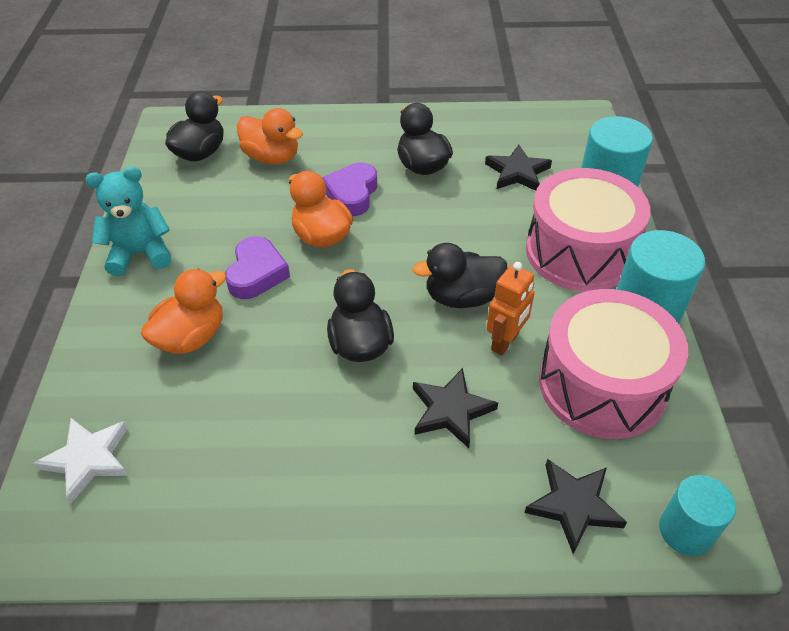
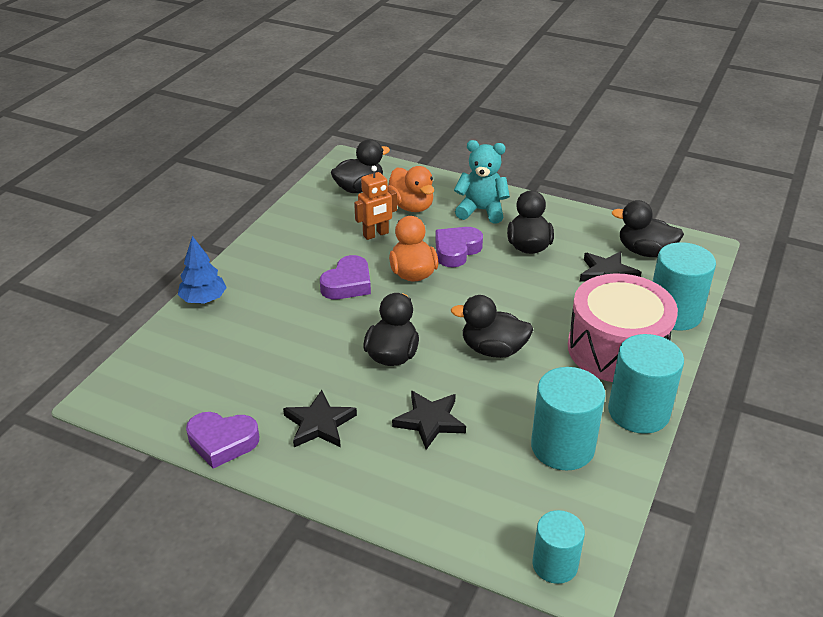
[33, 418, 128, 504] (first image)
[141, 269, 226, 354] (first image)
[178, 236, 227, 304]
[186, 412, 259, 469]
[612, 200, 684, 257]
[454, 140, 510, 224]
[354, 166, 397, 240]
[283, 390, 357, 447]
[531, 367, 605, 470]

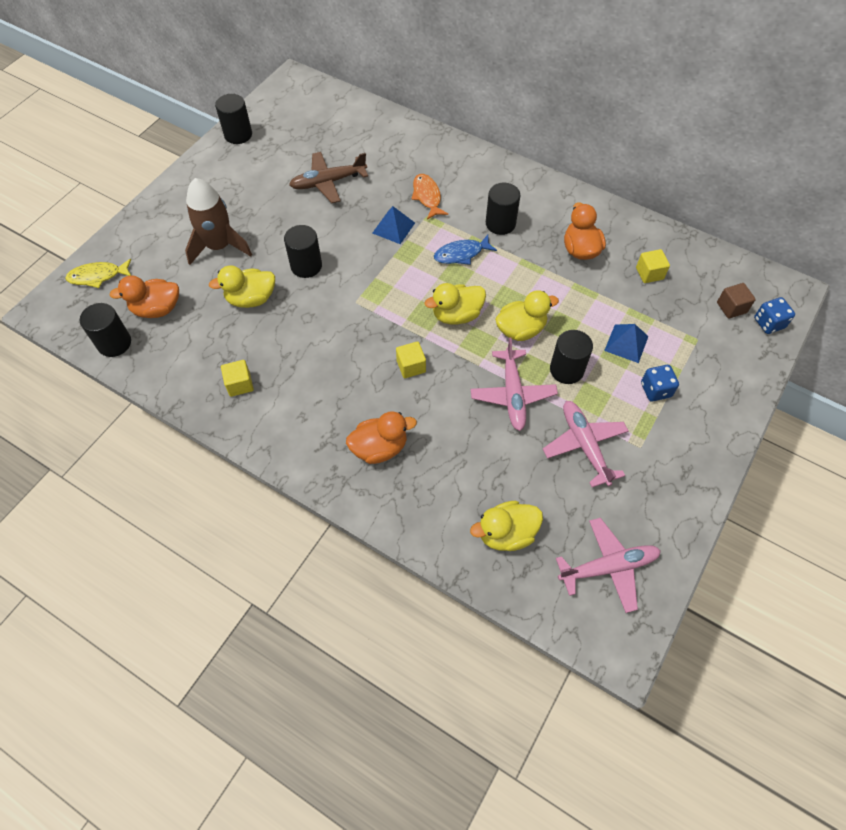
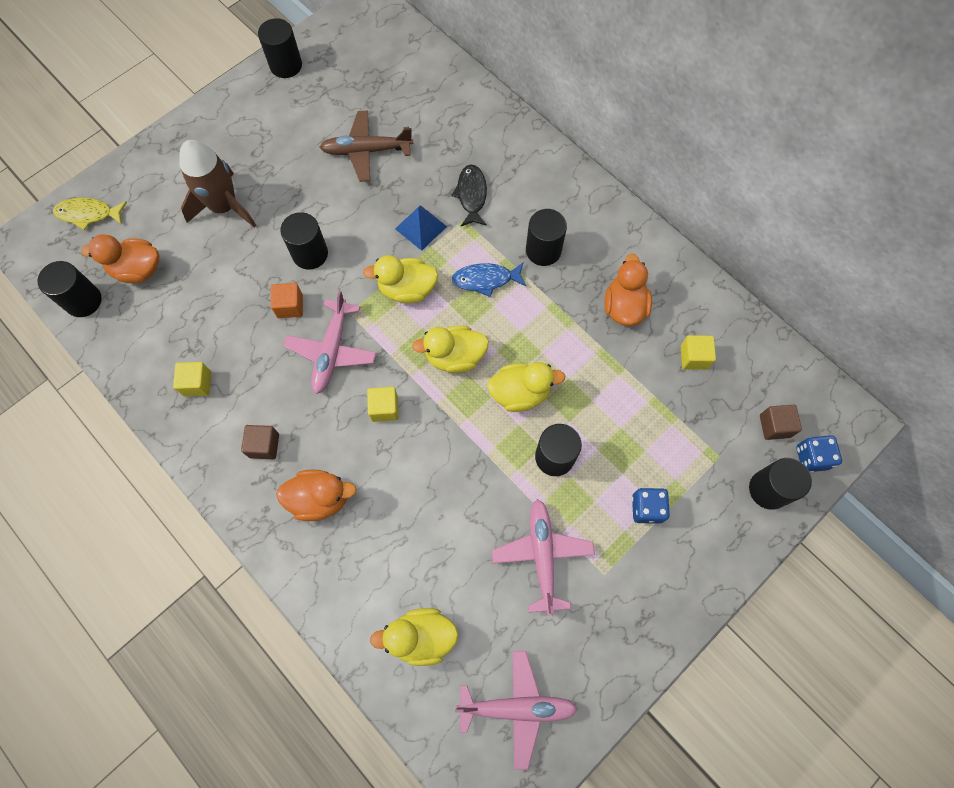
[604, 324, 649, 363] (first image)
[241, 425, 279, 459]
[271, 283, 303, 318]
[749, 458, 812, 510]
[363, 255, 438, 303]
[283, 290, 376, 394]
[451, 164, 487, 226]

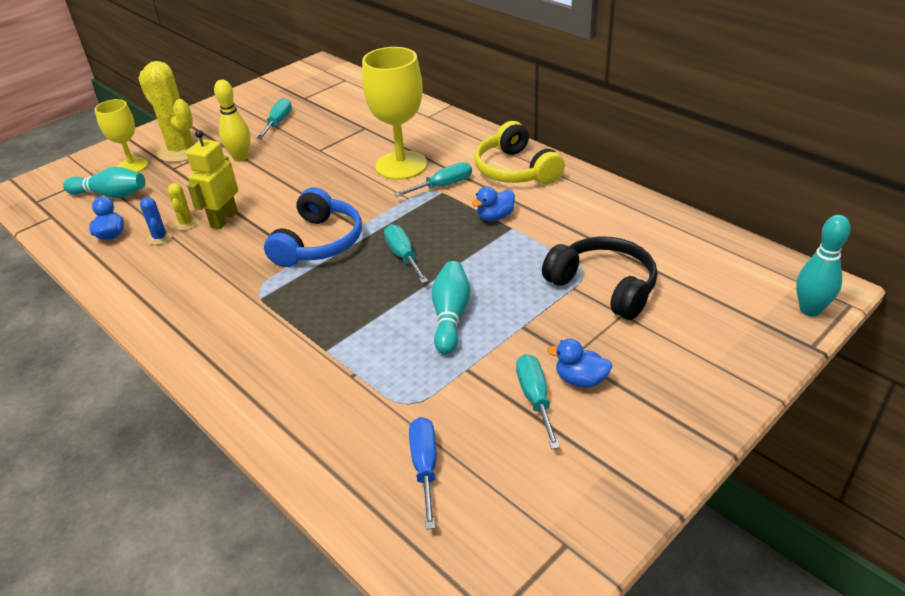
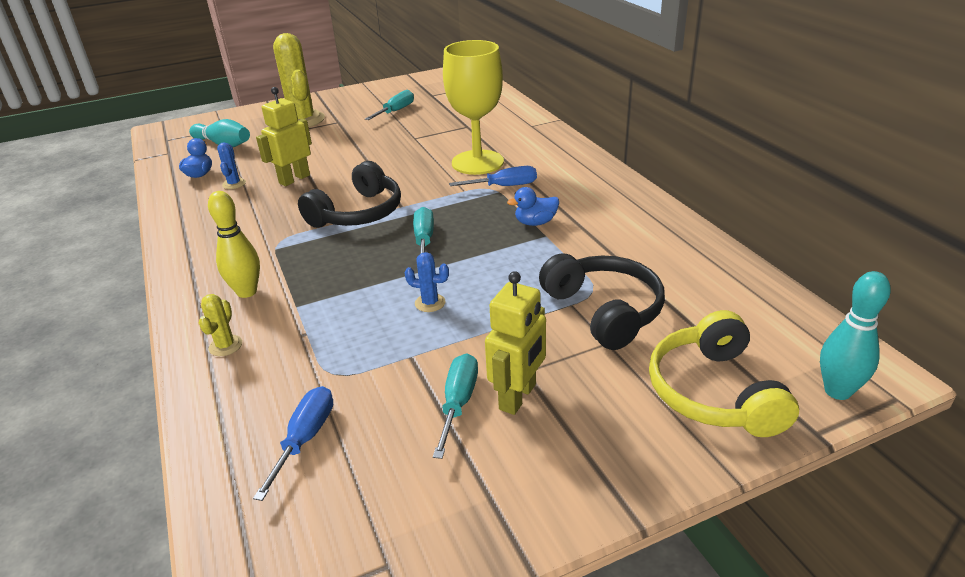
[95, 99, 148, 172] (first image)
[199, 294, 242, 356]
[208, 191, 260, 298]
[649, 310, 799, 437]
[404, 252, 449, 312]
[485, 271, 546, 415]
[298, 161, 401, 228]
[449, 166, 537, 186]

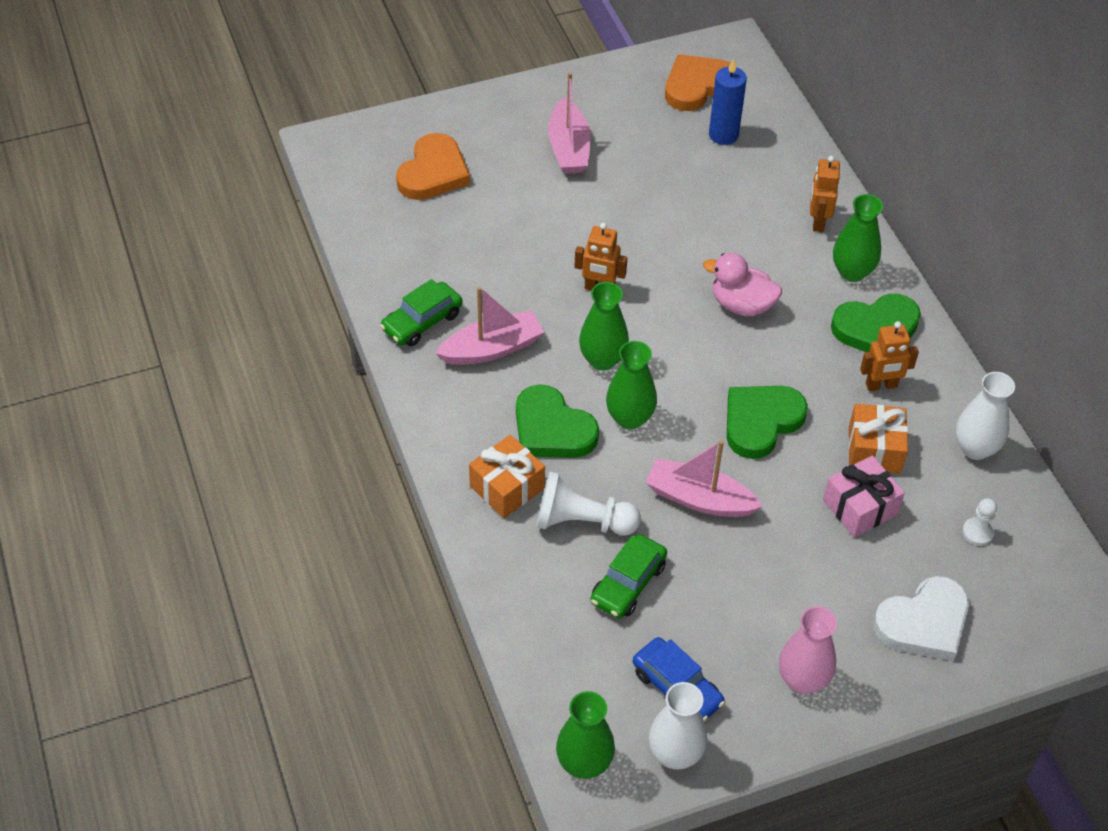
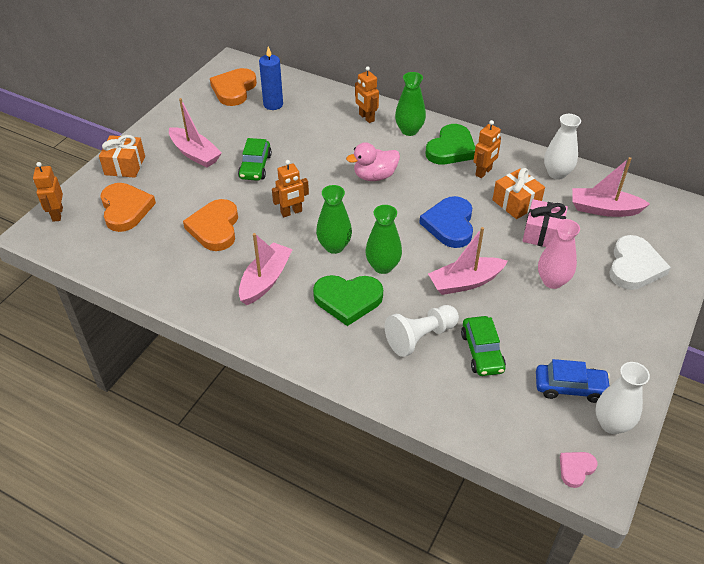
[33, 162, 63, 222]
[183, 199, 238, 251]
[238, 138, 272, 181]
[99, 135, 145, 178]
[538, 219, 580, 289]
[560, 452, 597, 488]
[572, 157, 650, 217]
[419, 196, 473, 248]

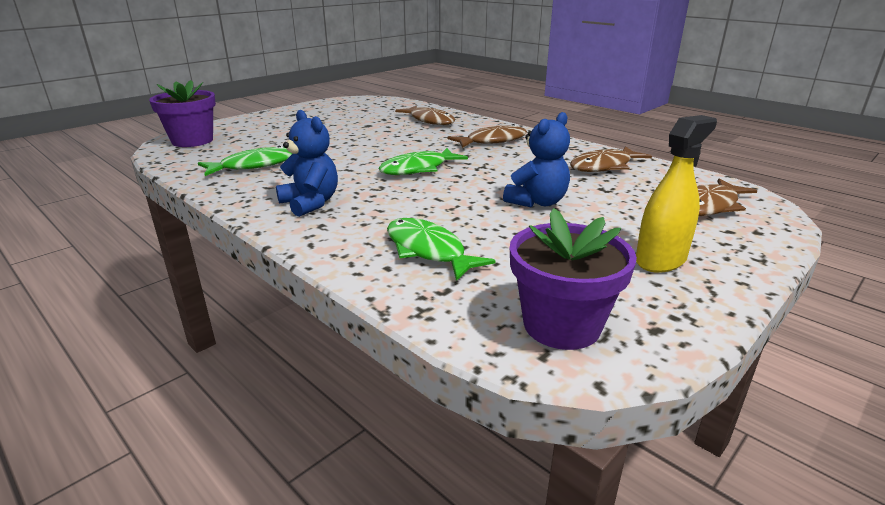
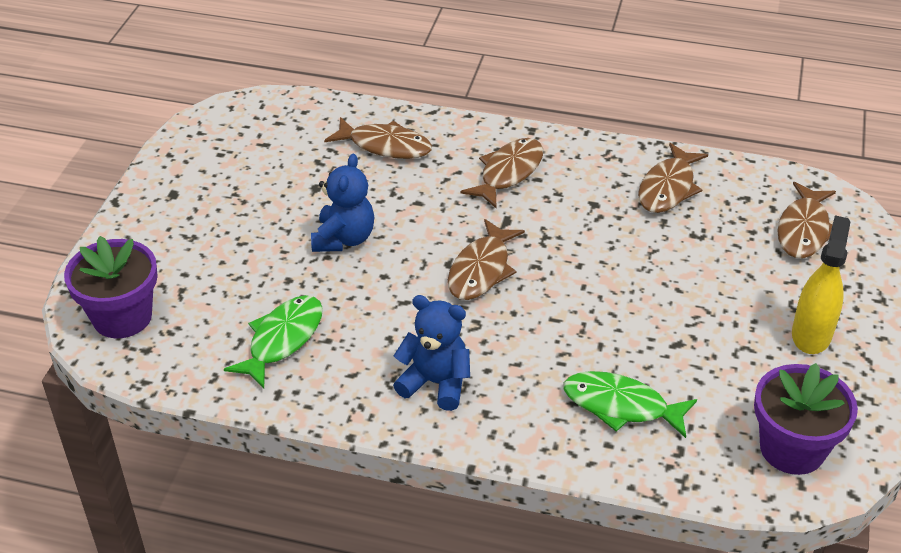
[311, 154, 374, 252]
[448, 219, 525, 300]

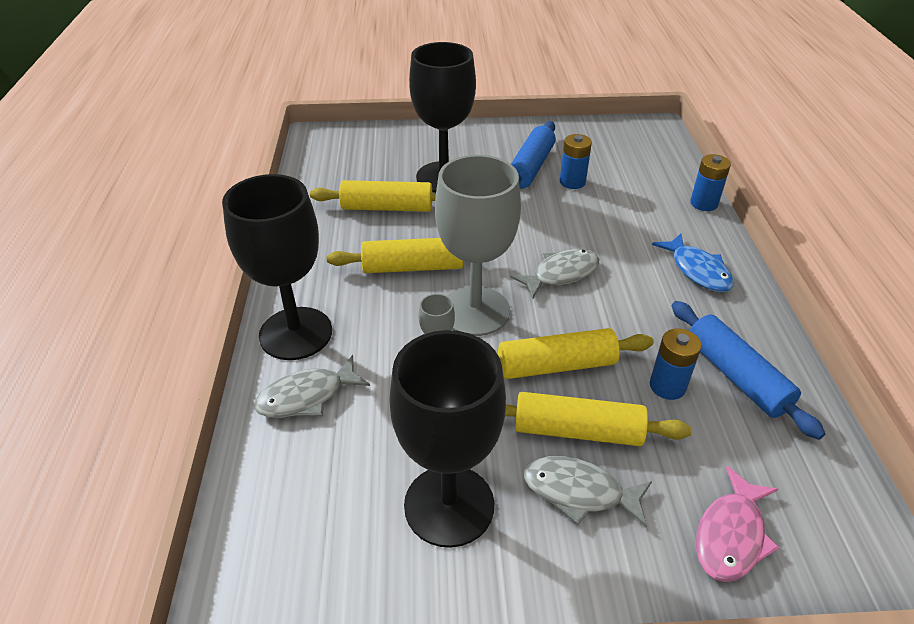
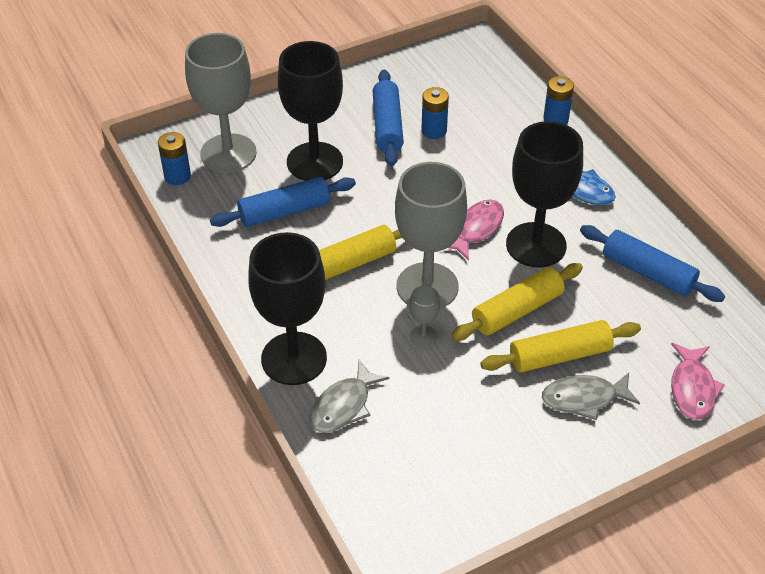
[185, 33, 257, 173]
[506, 121, 583, 268]
[158, 132, 191, 185]
[210, 177, 356, 227]
[448, 200, 504, 261]

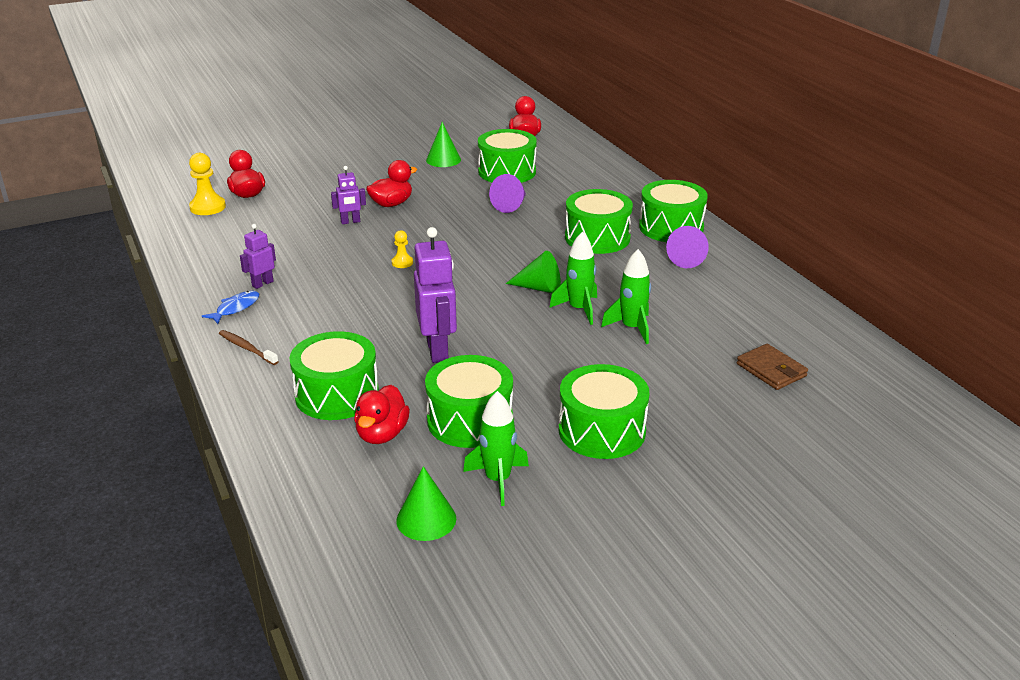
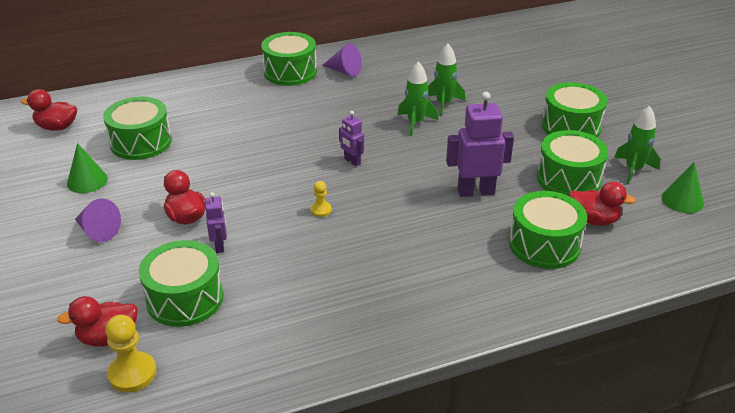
[202, 291, 259, 324] (first image)
[219, 330, 279, 365] (first image)
[506, 251, 561, 293] (first image)
[737, 344, 808, 390] (first image)
[339, 111, 364, 167]
[75, 198, 121, 242]
[139, 240, 223, 327]

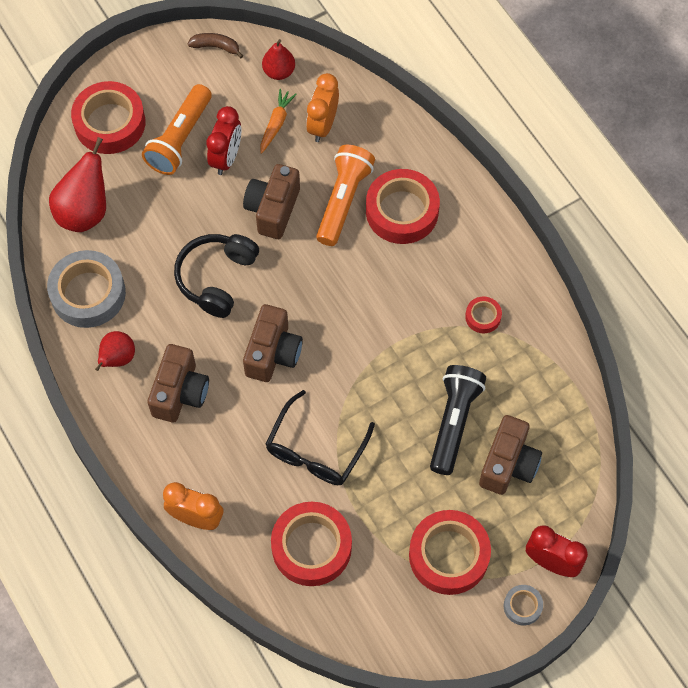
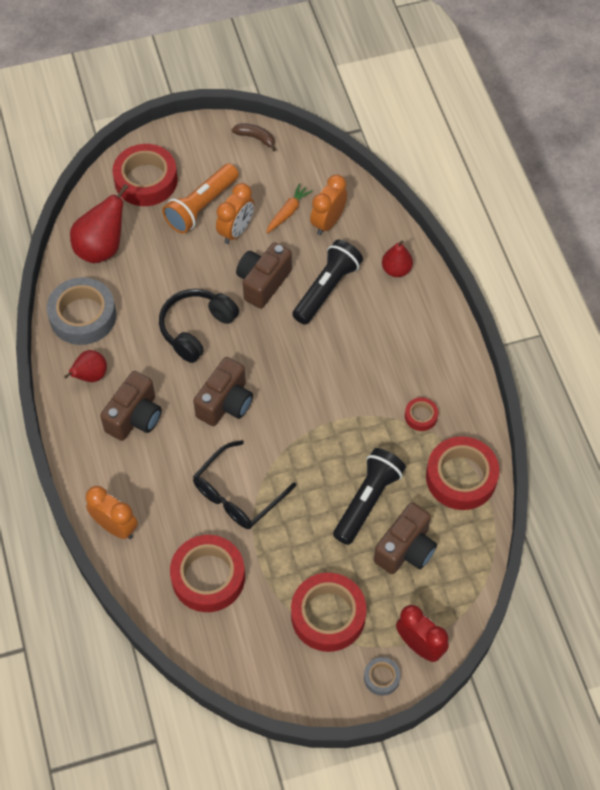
[382, 240, 413, 277]
[426, 436, 499, 510]
[216, 183, 254, 244]
[292, 240, 363, 325]

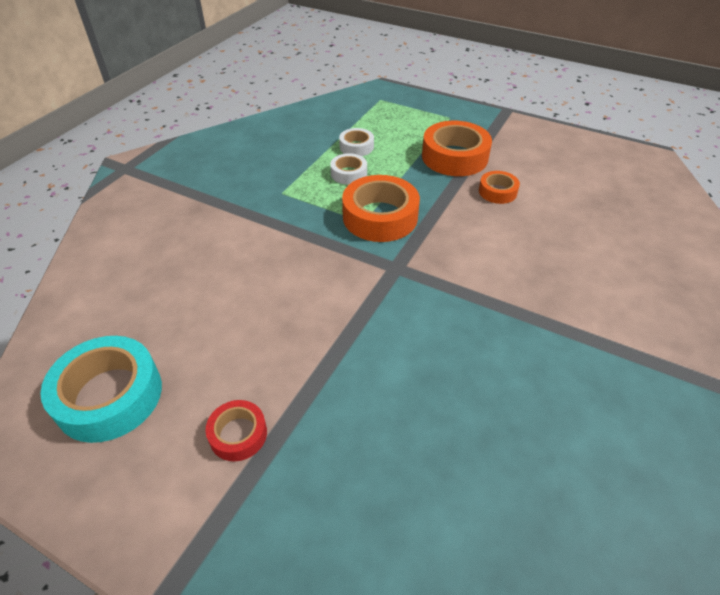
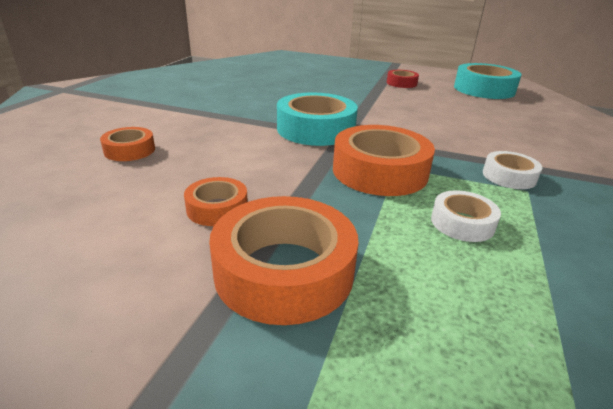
[100, 127, 155, 161]
[277, 92, 358, 146]
[483, 151, 542, 189]

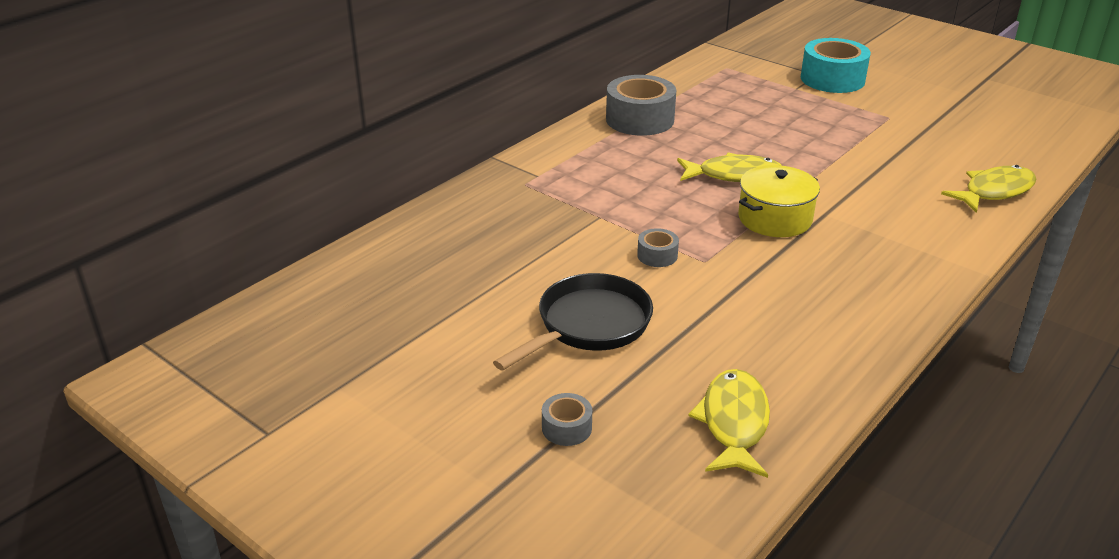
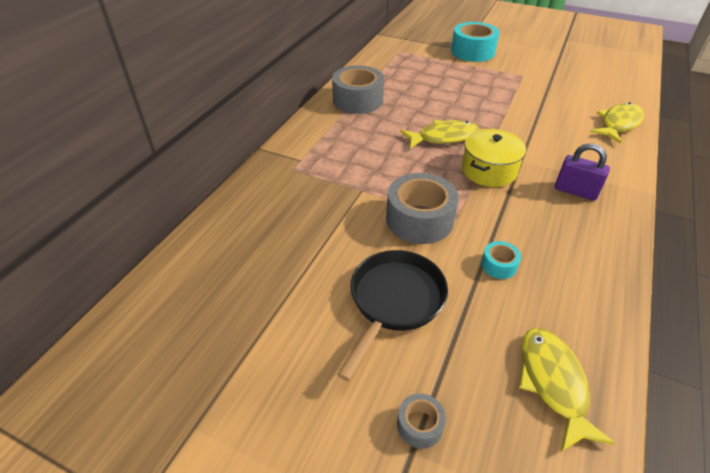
[481, 241, 521, 279]
[555, 143, 610, 201]
[386, 173, 459, 244]

